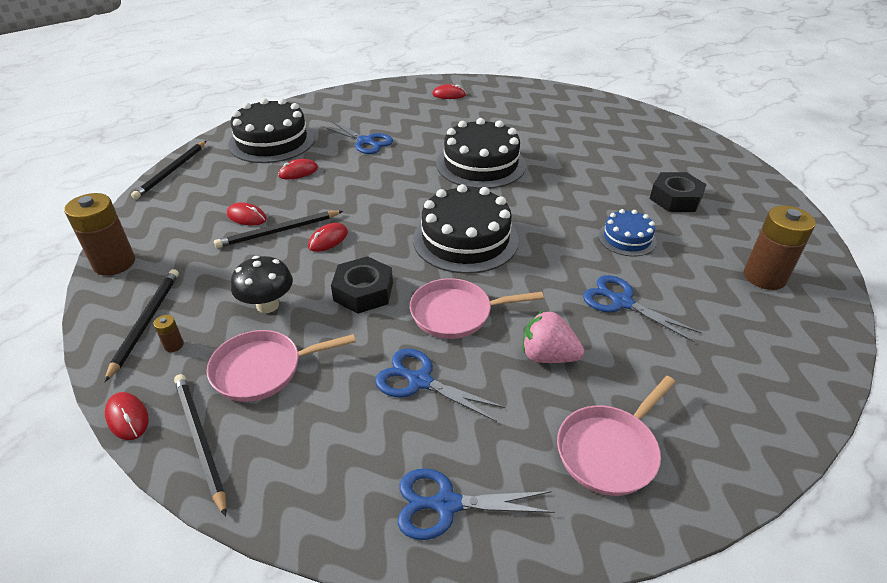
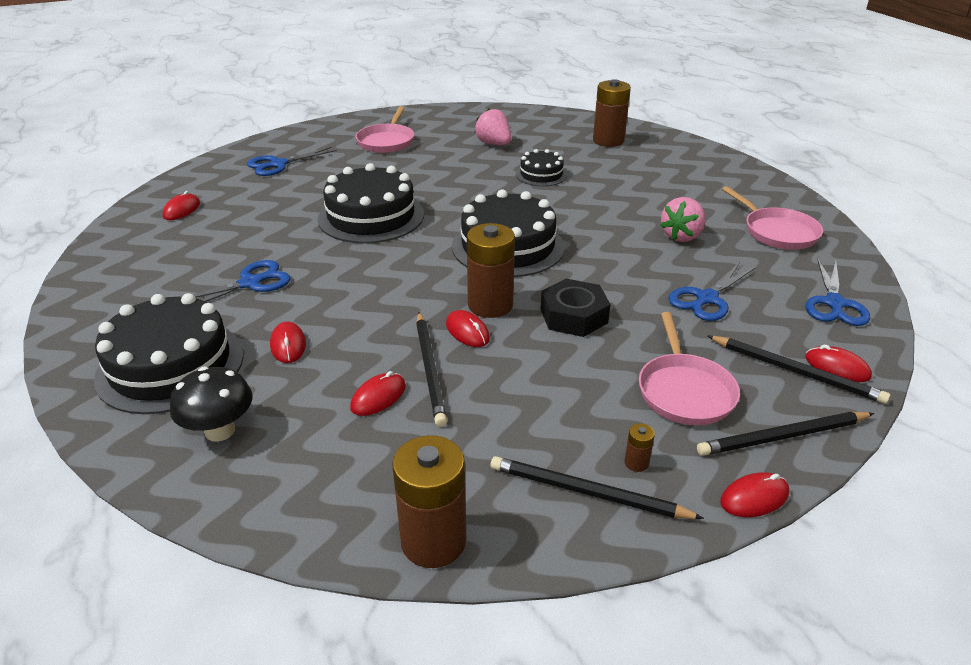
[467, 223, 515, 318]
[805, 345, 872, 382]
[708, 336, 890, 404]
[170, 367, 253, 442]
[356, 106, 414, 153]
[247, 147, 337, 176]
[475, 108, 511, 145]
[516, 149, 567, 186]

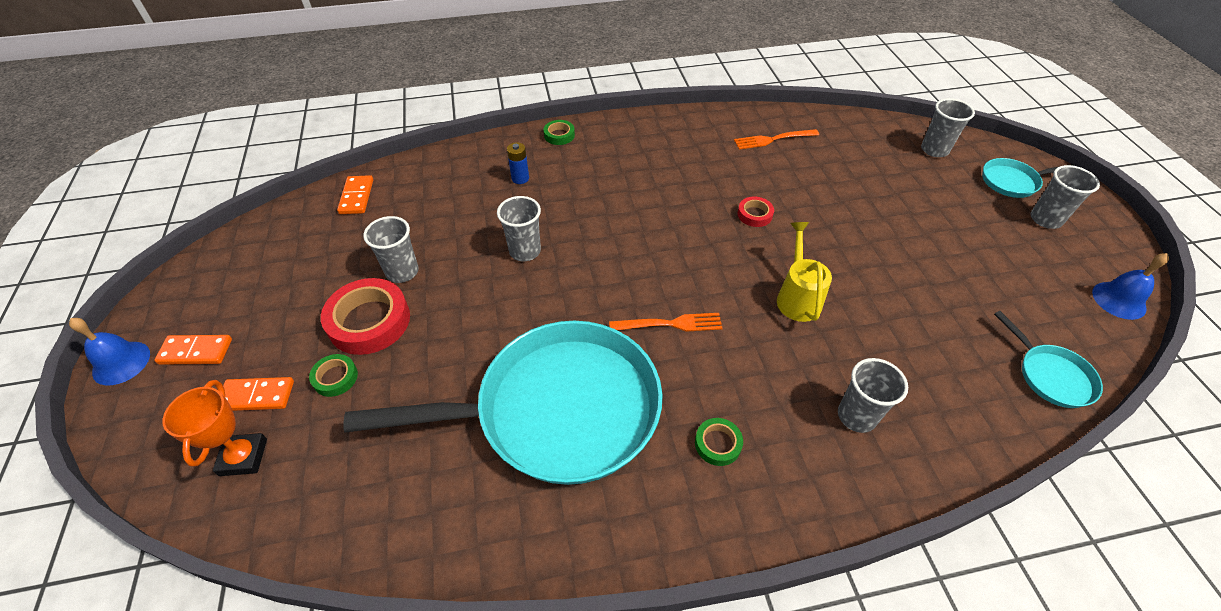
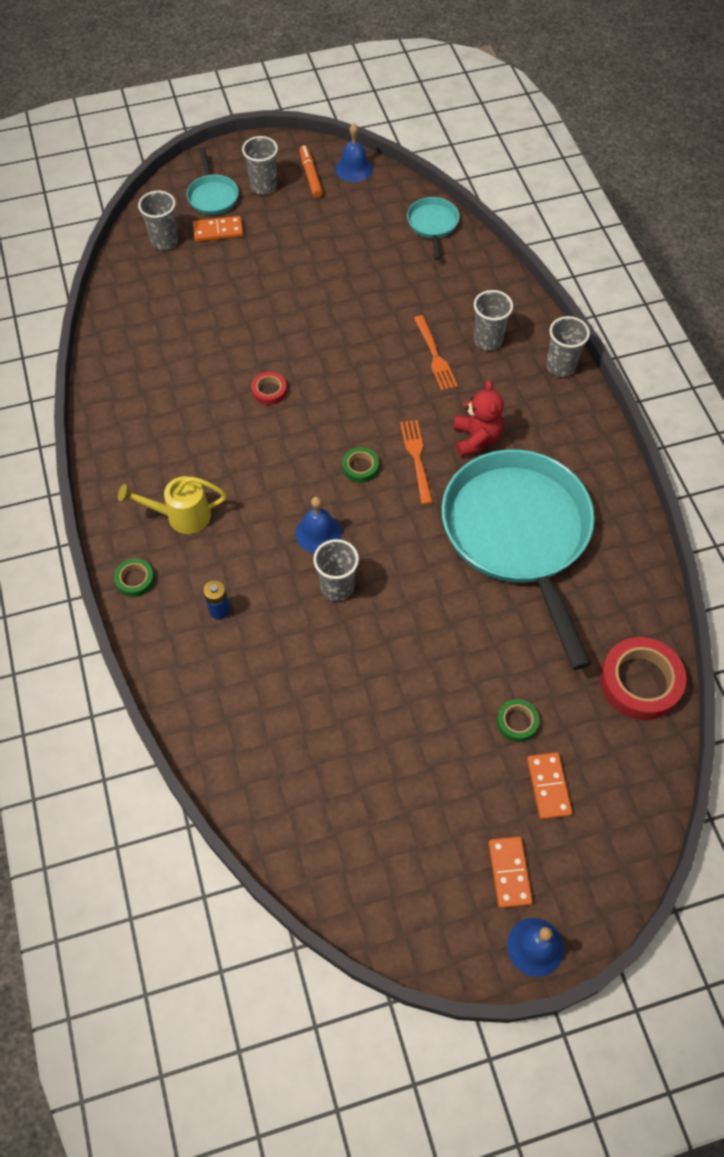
[163, 380, 267, 476] (first image)
[295, 497, 342, 553]
[299, 145, 323, 198]
[454, 380, 504, 457]
[600, 637, 687, 720]
[193, 216, 243, 241]
[546, 316, 590, 377]
[342, 447, 379, 483]
[414, 315, 458, 391]
[118, 476, 227, 534]
[407, 197, 460, 260]

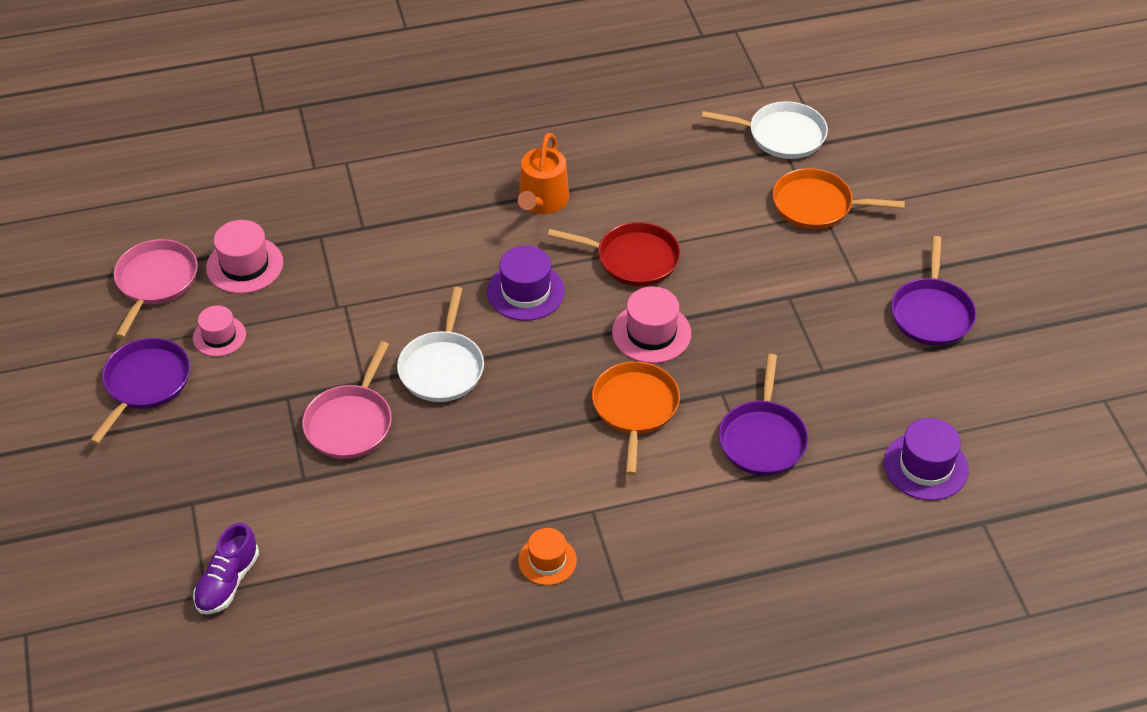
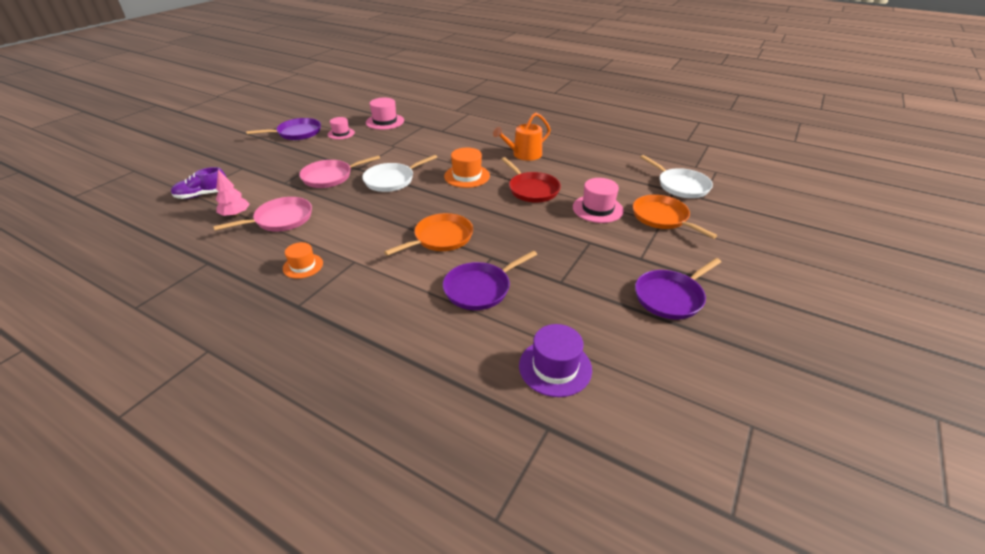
[216, 170, 250, 217]
[213, 197, 312, 232]
[573, 178, 624, 223]
[444, 148, 490, 188]

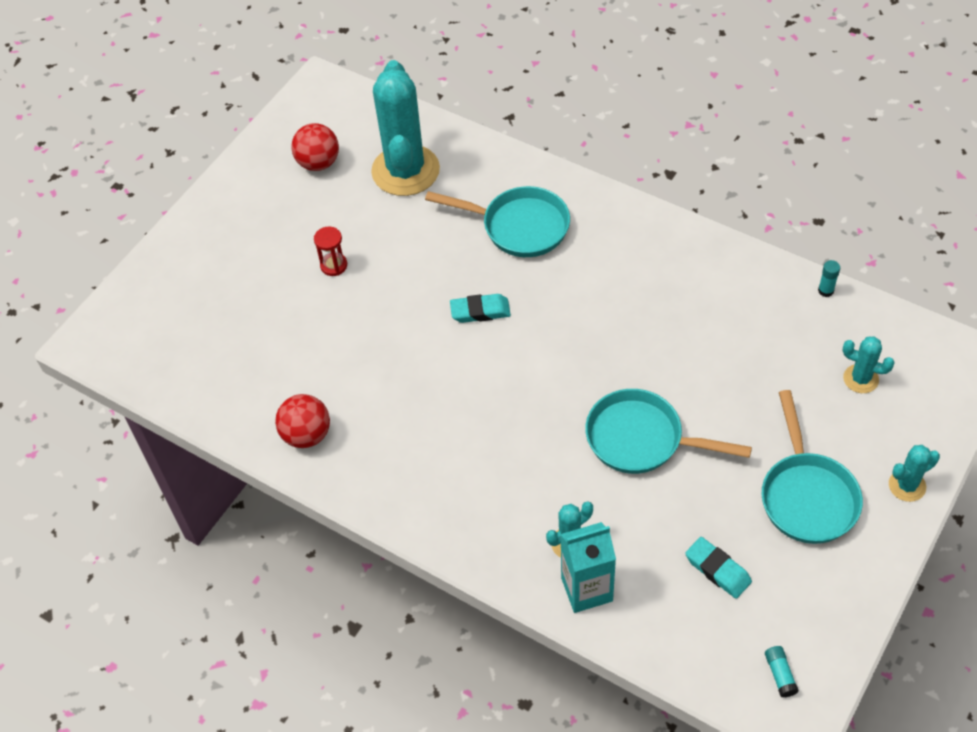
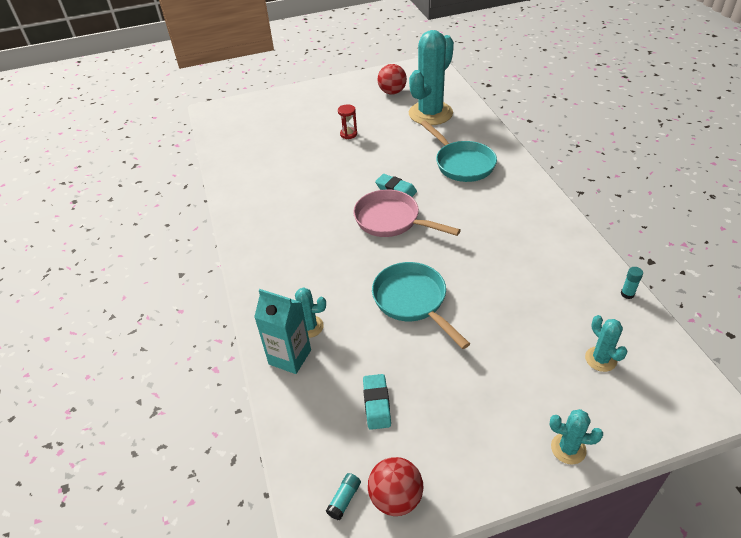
[762, 390, 863, 544] (first image)
[353, 189, 461, 237]
[368, 457, 423, 516]

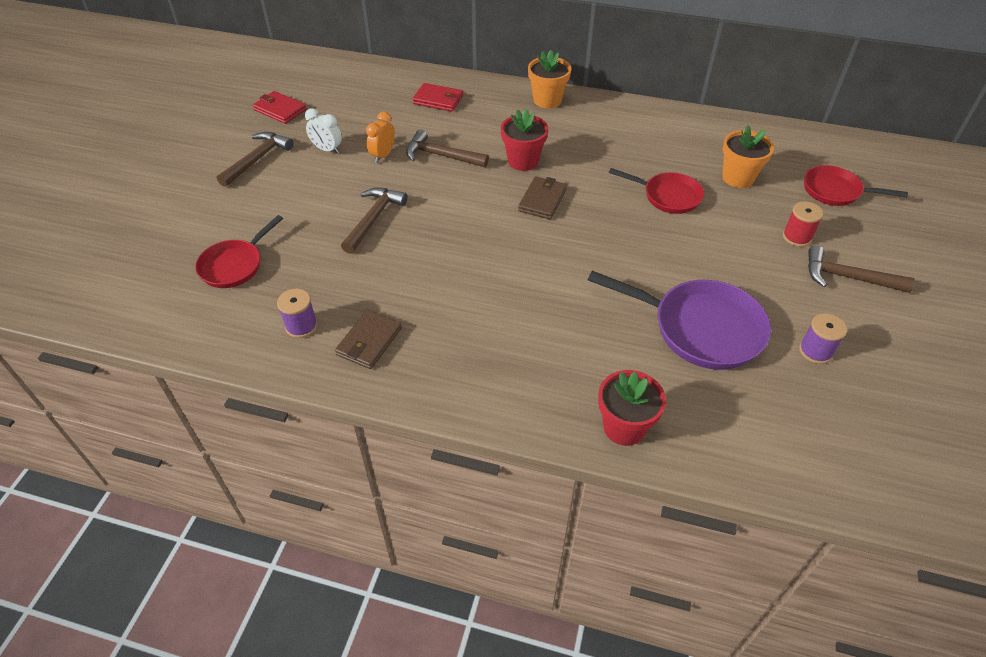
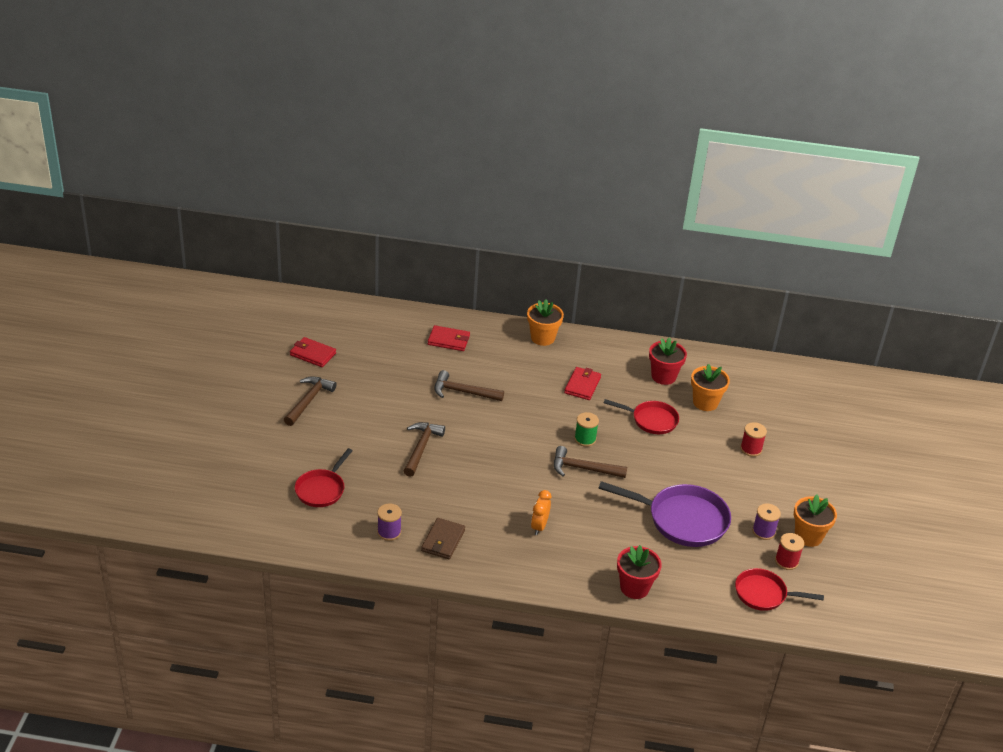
[305, 108, 342, 154] (first image)
[518, 176, 567, 219] (first image)
[564, 367, 601, 400]
[574, 412, 599, 447]
[775, 533, 804, 570]
[794, 494, 837, 547]
[531, 490, 551, 535]
[649, 338, 687, 385]
[735, 568, 824, 611]
[554, 446, 627, 478]

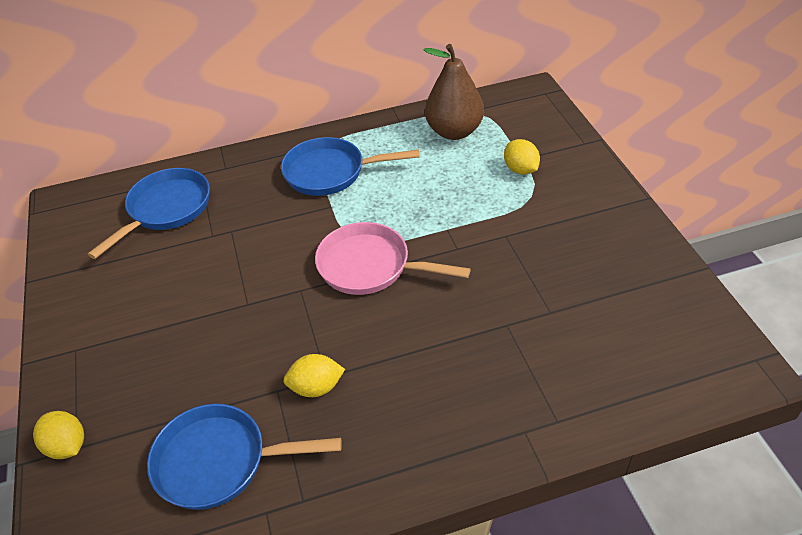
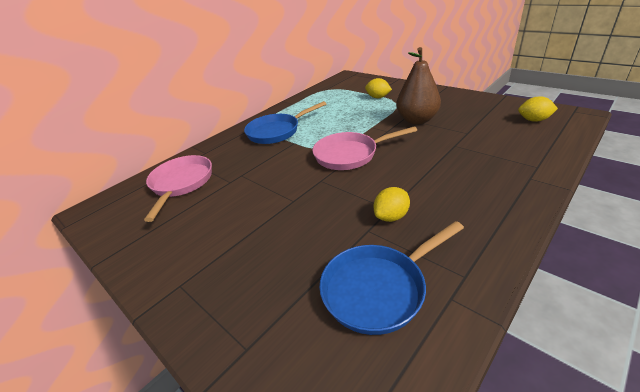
[518, 96, 558, 122]
[396, 47, 441, 125]
[144, 155, 212, 222]

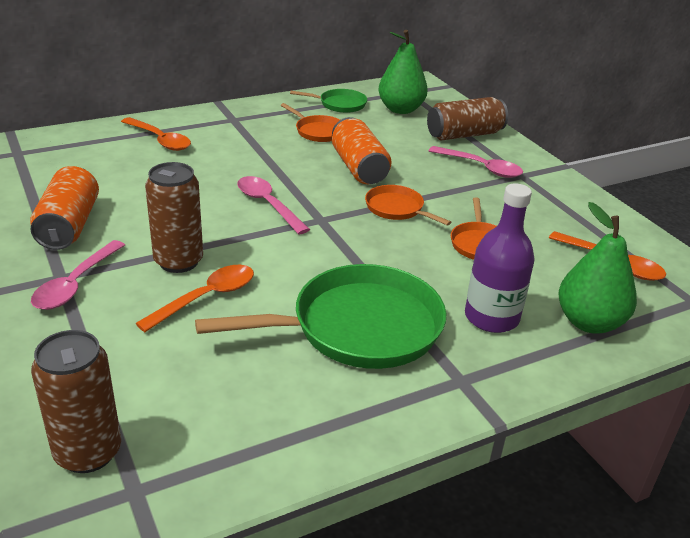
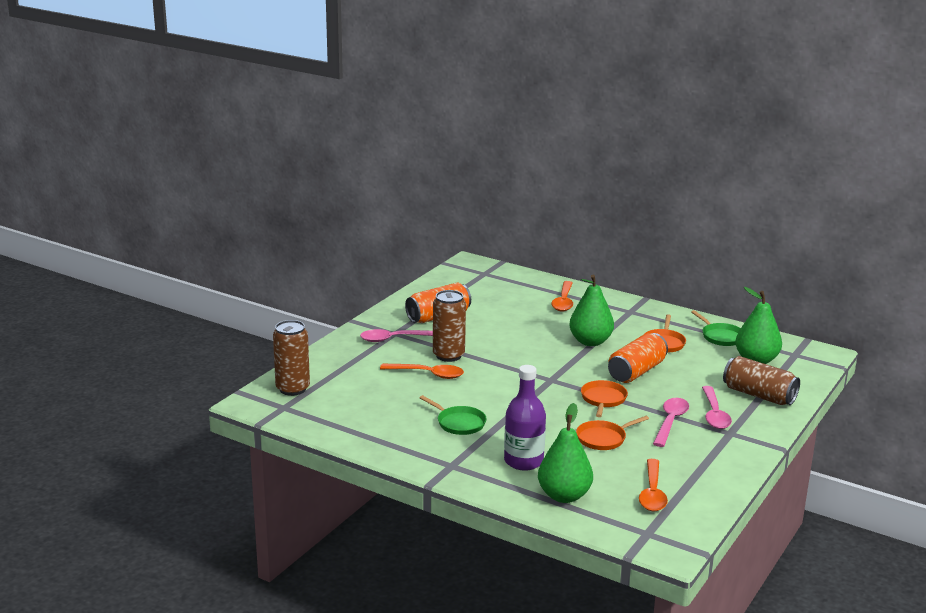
[569, 275, 614, 346]
[653, 398, 689, 447]
[420, 395, 486, 435]

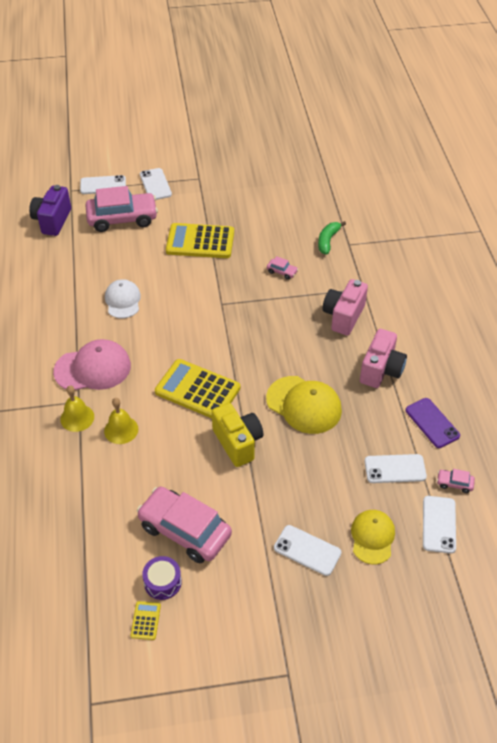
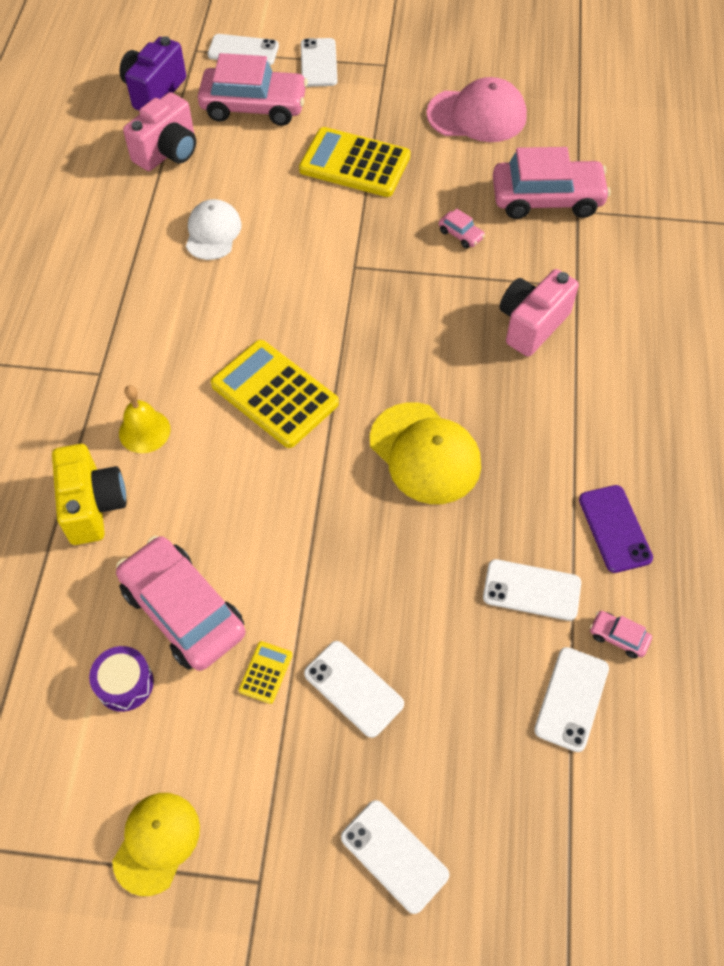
[60, 386, 94, 432] (first image)
[341, 800, 450, 914]
[426, 77, 527, 142]
[239, 641, 292, 704]
[52, 444, 127, 545]
[112, 793, 200, 896]
[123, 92, 196, 171]
[493, 147, 611, 219]

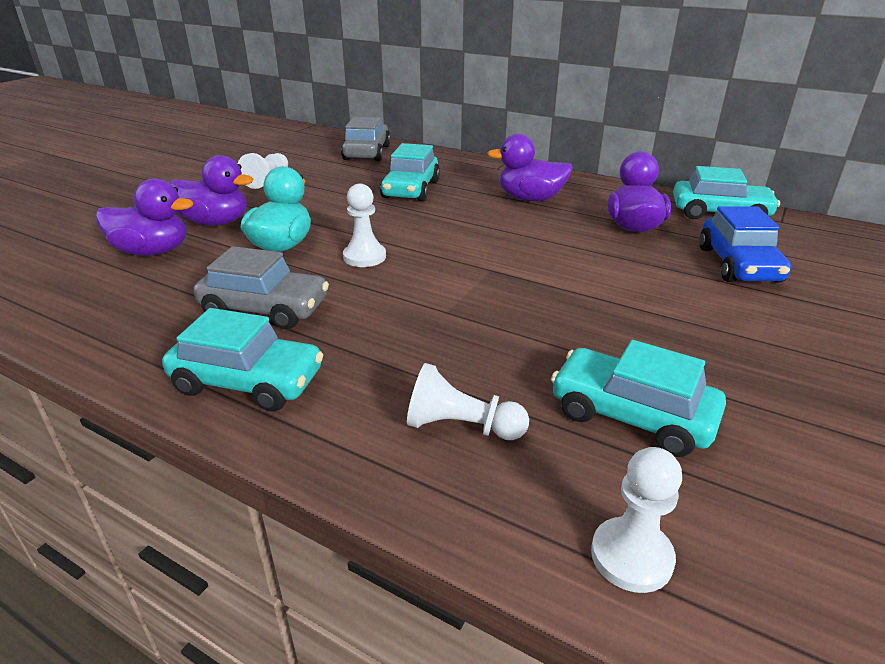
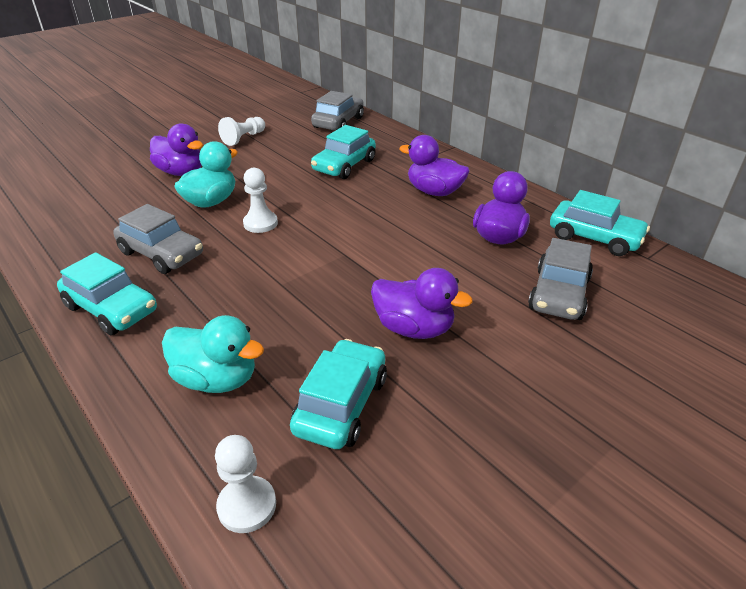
[371, 268, 473, 339]
[162, 315, 264, 393]
[528, 238, 593, 320]
[290, 339, 387, 449]

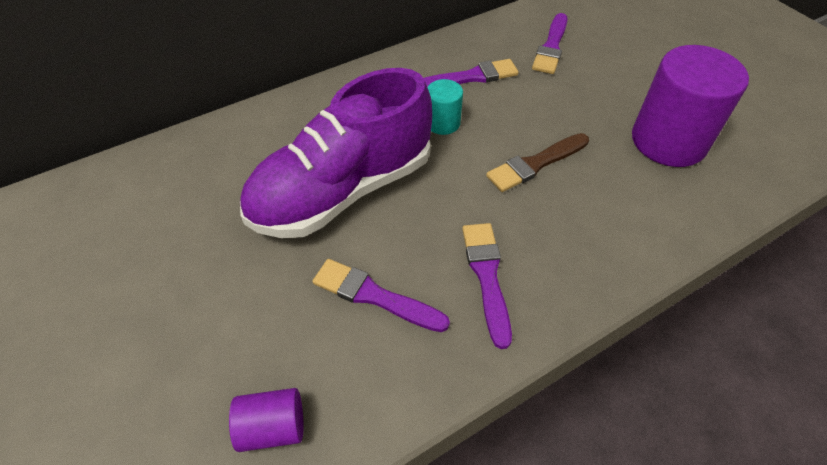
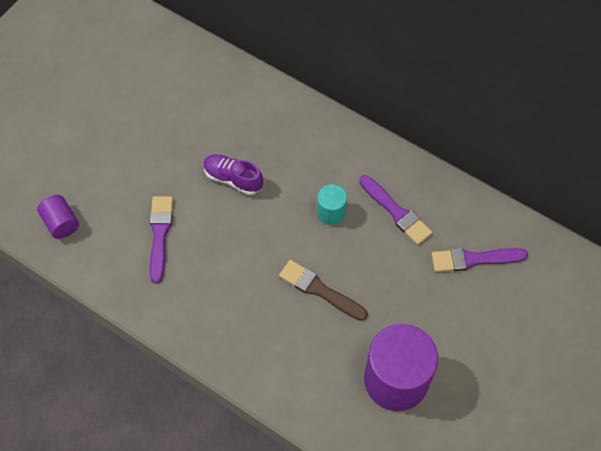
[462, 223, 512, 349] (first image)
[203, 154, 263, 195]

